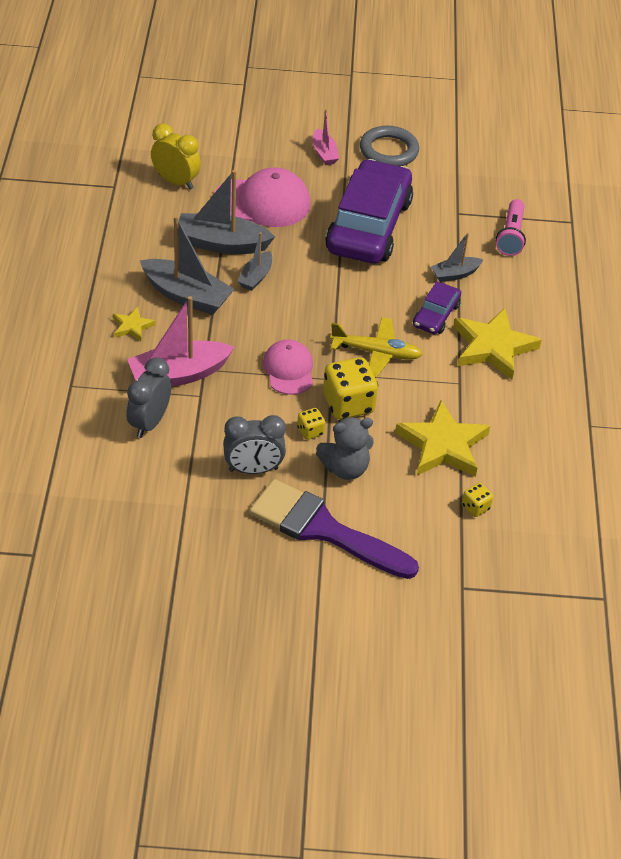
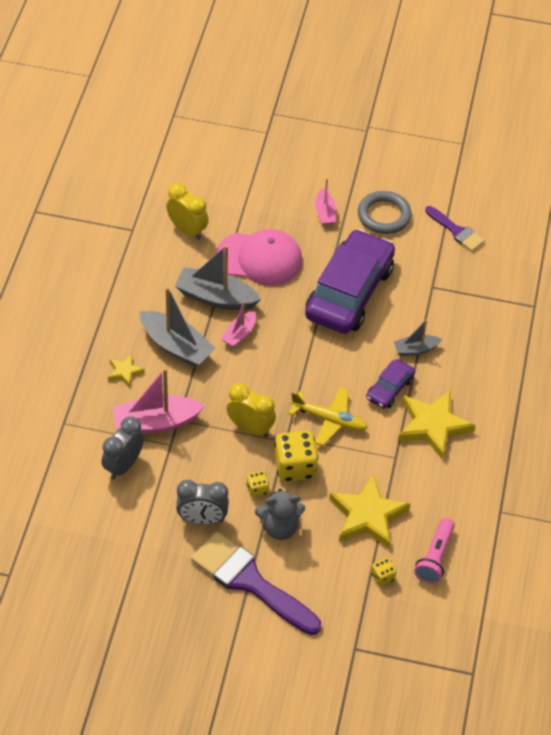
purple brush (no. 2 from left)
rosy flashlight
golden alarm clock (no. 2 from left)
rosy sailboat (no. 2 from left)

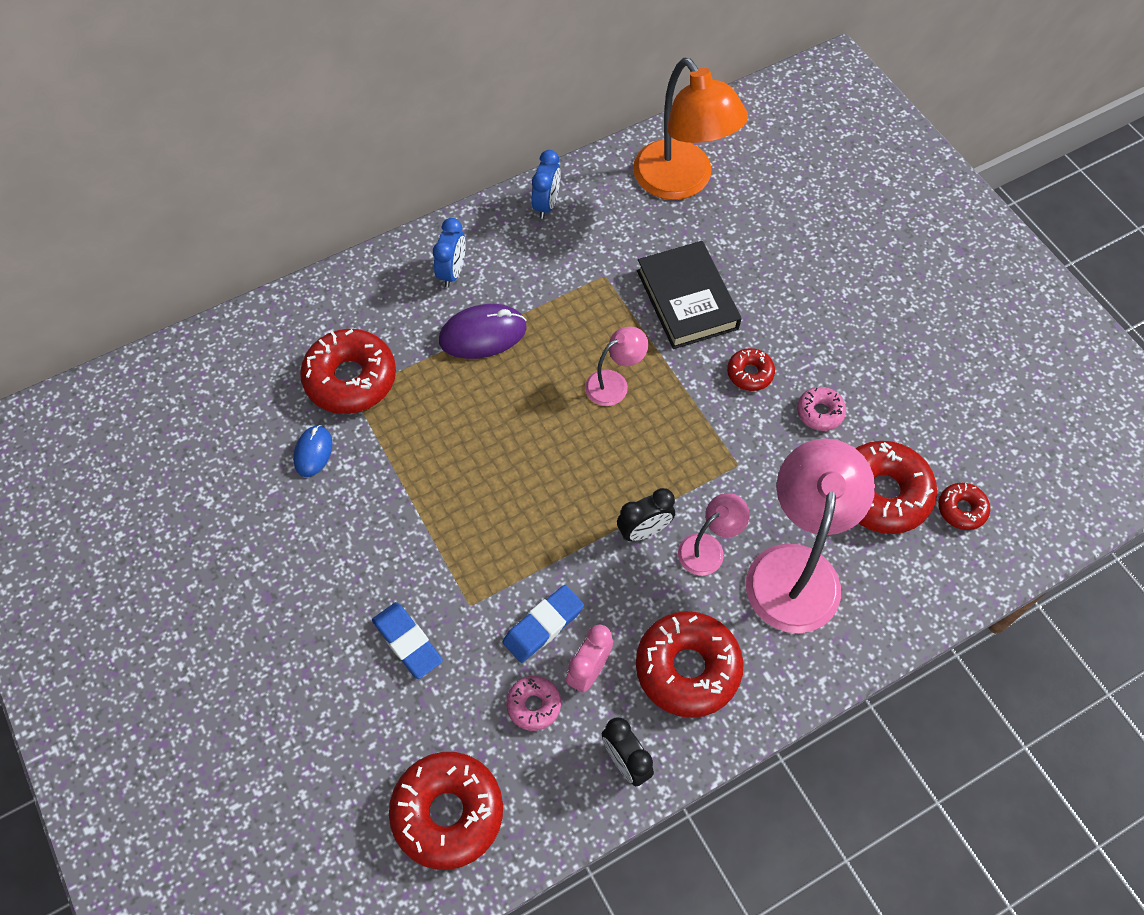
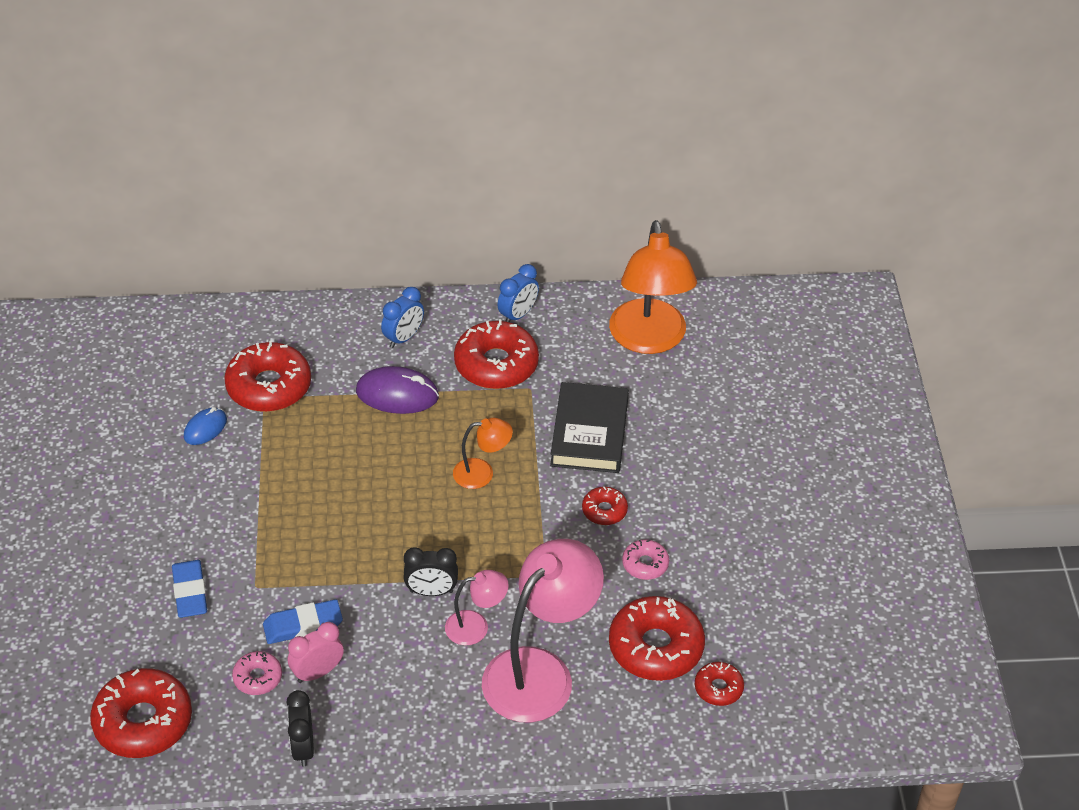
scarlet doughnut (no. 3 from left)
orange reading lamp (no. 1 from left)

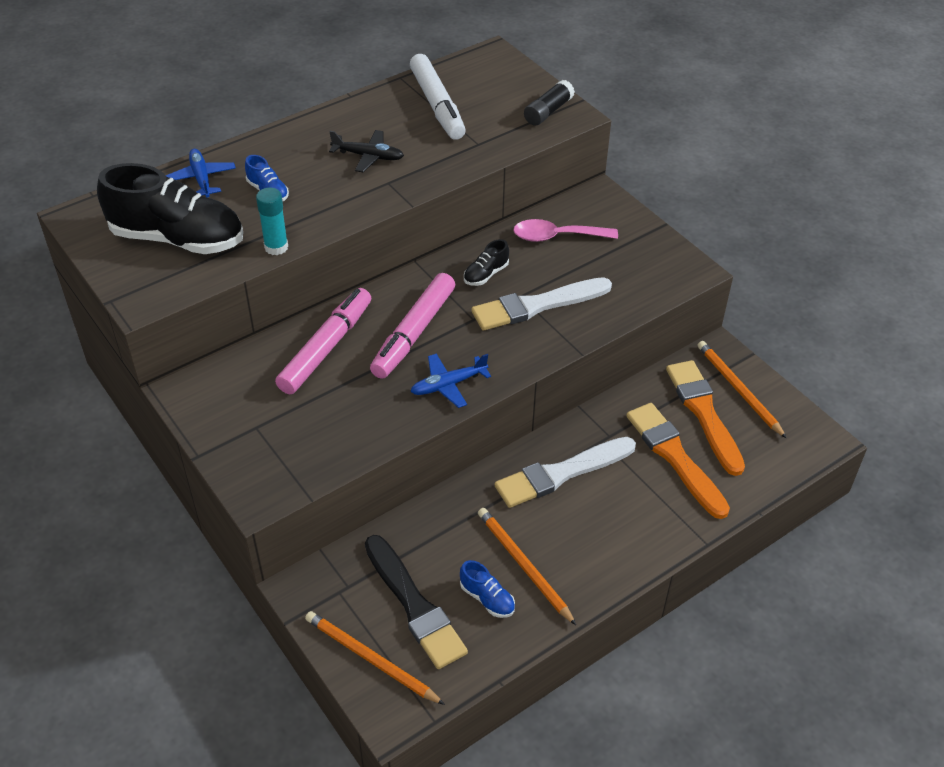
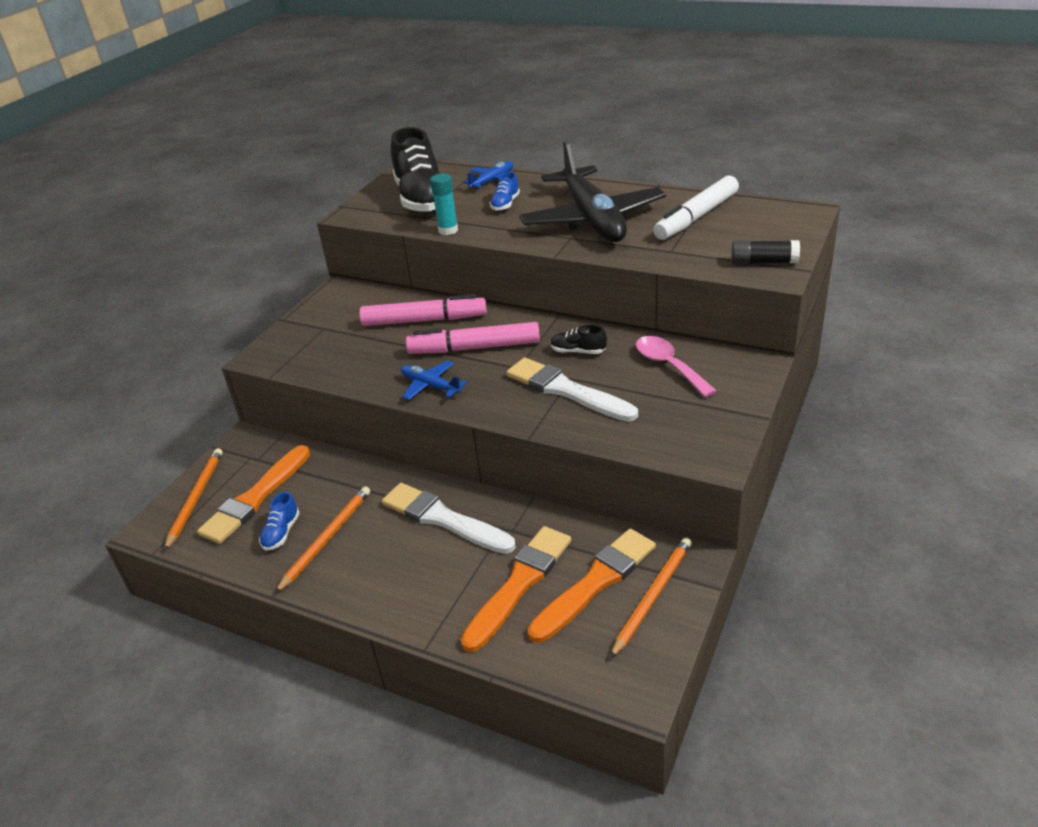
orange brush (no. 1 from left)
black aeroplane

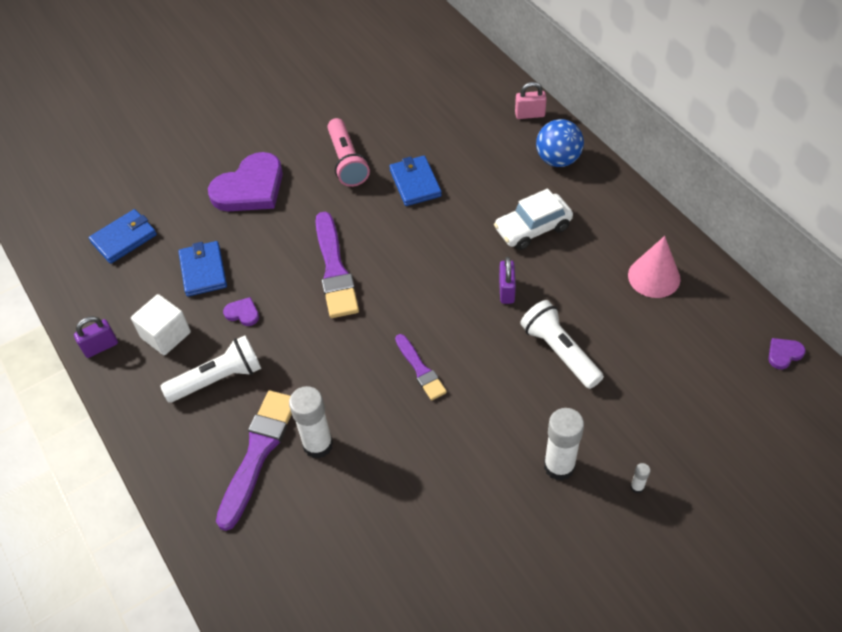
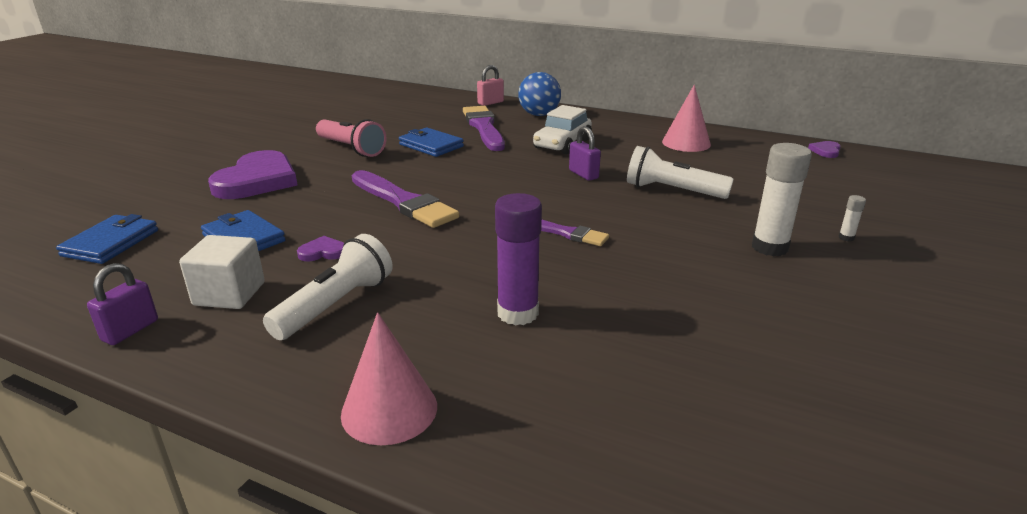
rosy cone shape (no. 1 from left)
purple brush (no. 2 from left)
purple glue

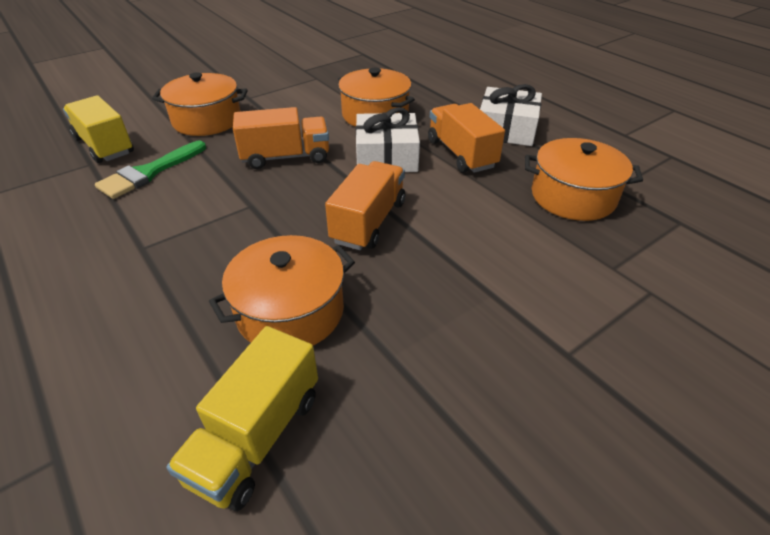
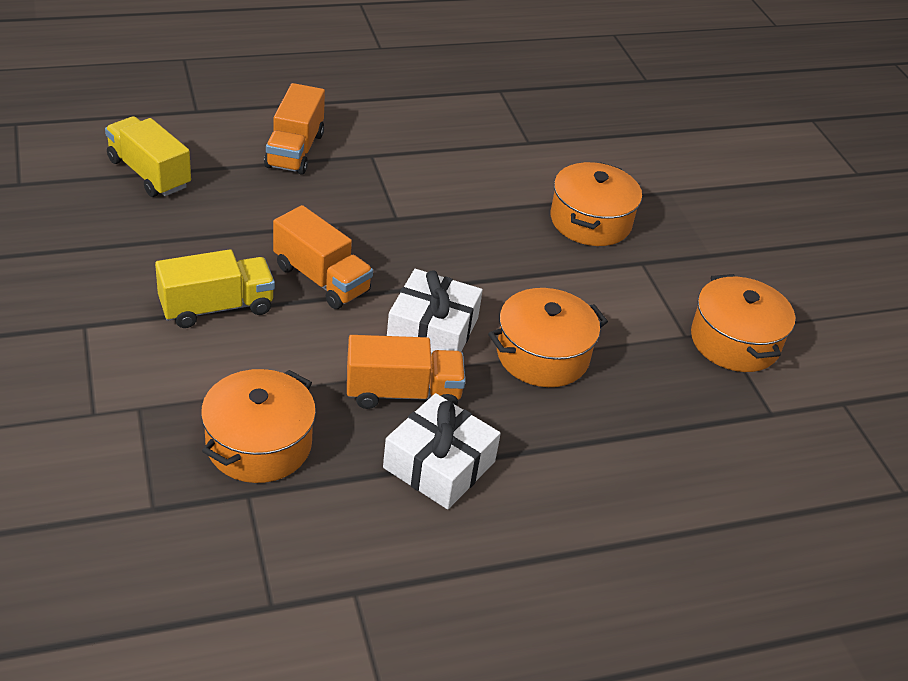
leaf-green brush
golden toy truck (no. 2 from left)
orange stockpot (no. 4 from left)
orange toy truck (no. 1 from left)

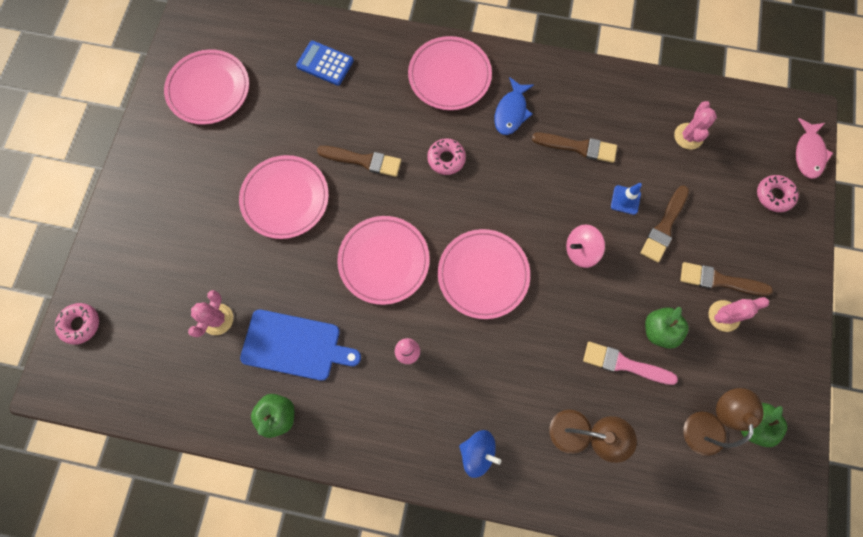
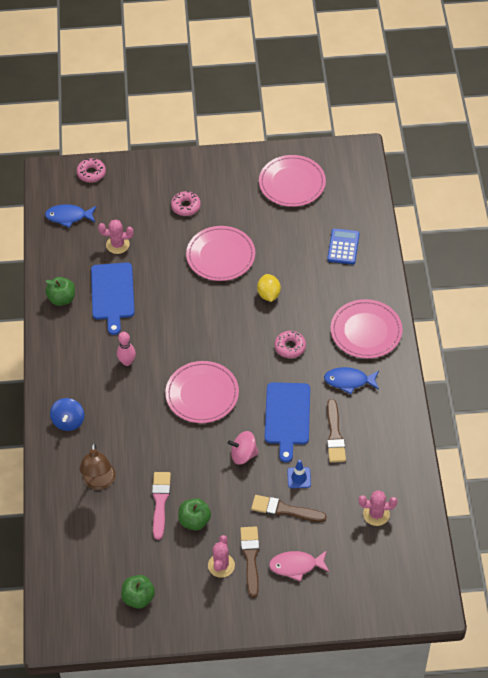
rosy dinner plate (no. 3 from left in the first image)
dark brown reading lamp (no. 2 from left in the first image)
blue fish figure (no. 1 from left)
blue bread board (no. 2 from left)
rosy doughnut (no. 2 from left)
rosy fish figure
golden toy lemon
rosy whirligig
rosy saguaro cactus (no. 2 from left)

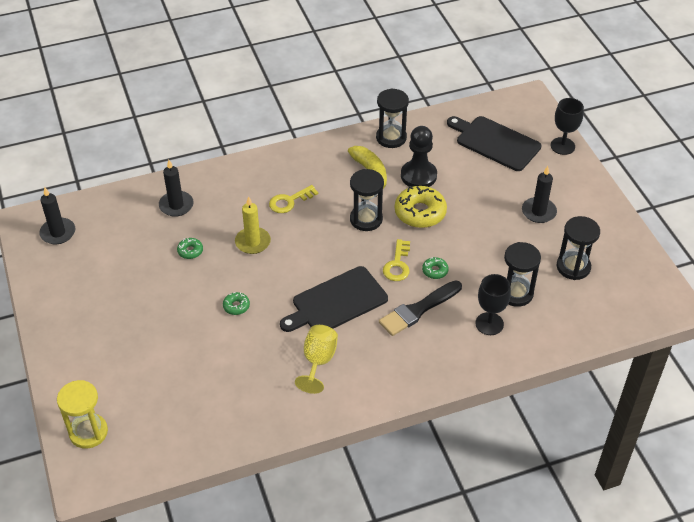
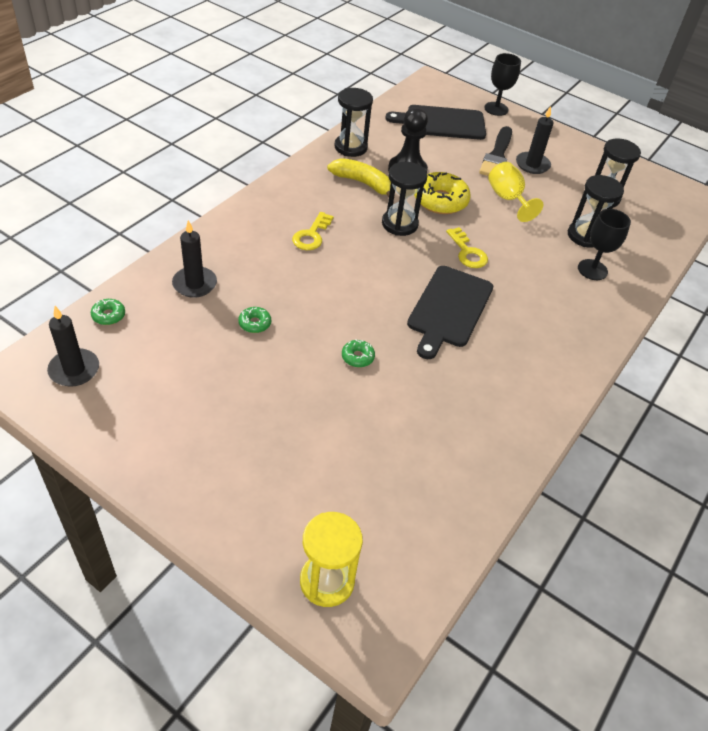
golden candle
golden wine glass
black brush
leaf-green doughnut (no. 1 from left)

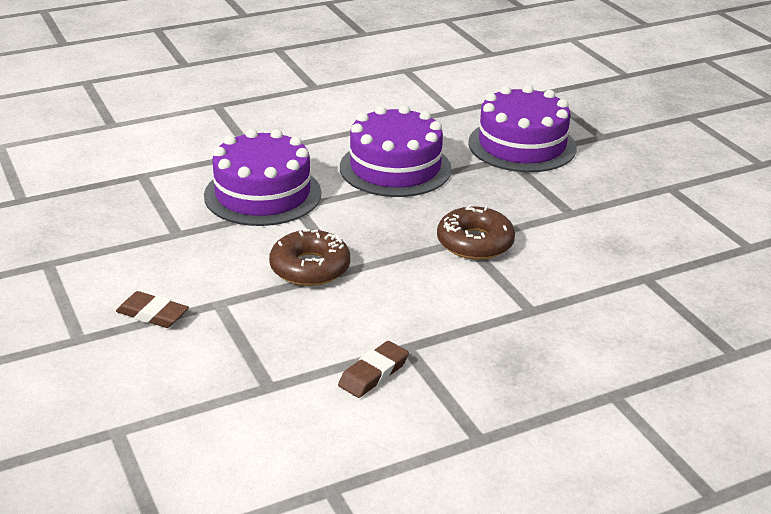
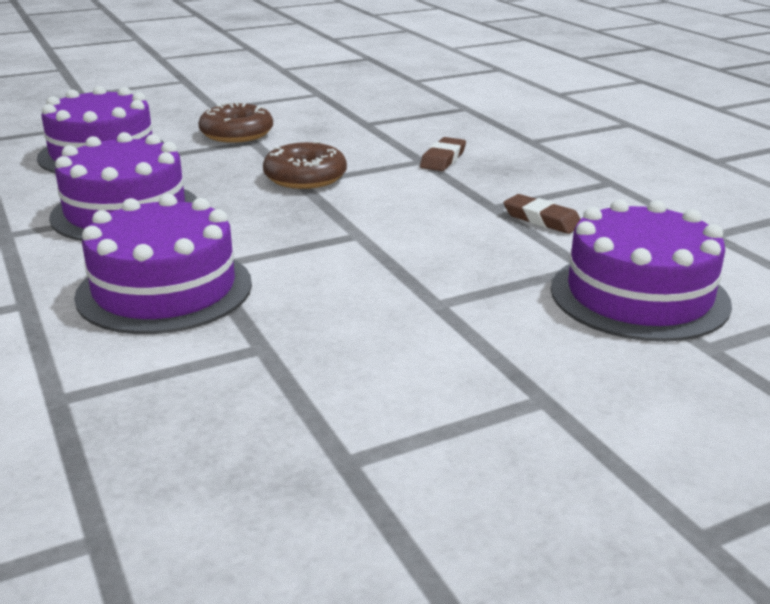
purple cake (no. 4 from left)
dark brown gum eraser (no. 1 from left)
dark brown doughnut (no. 1 from left)

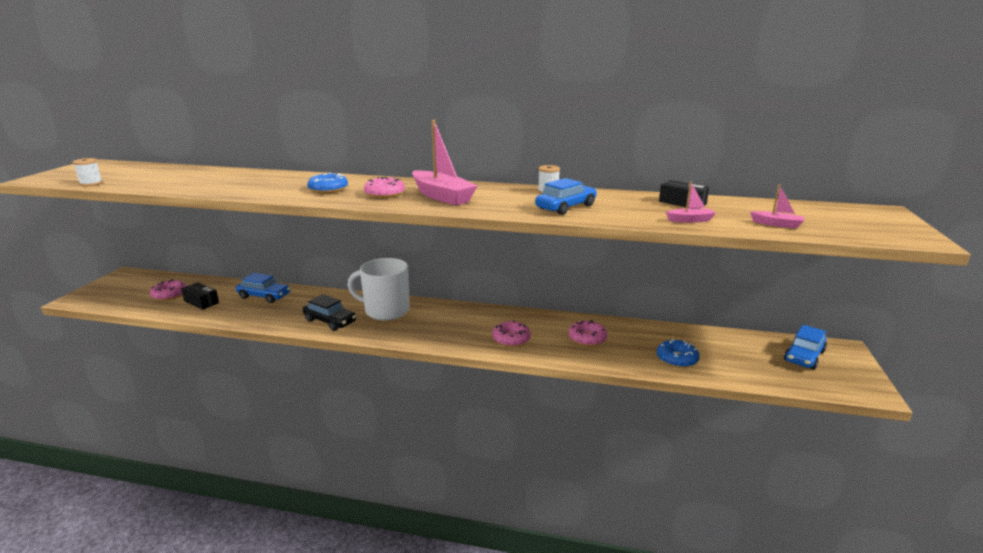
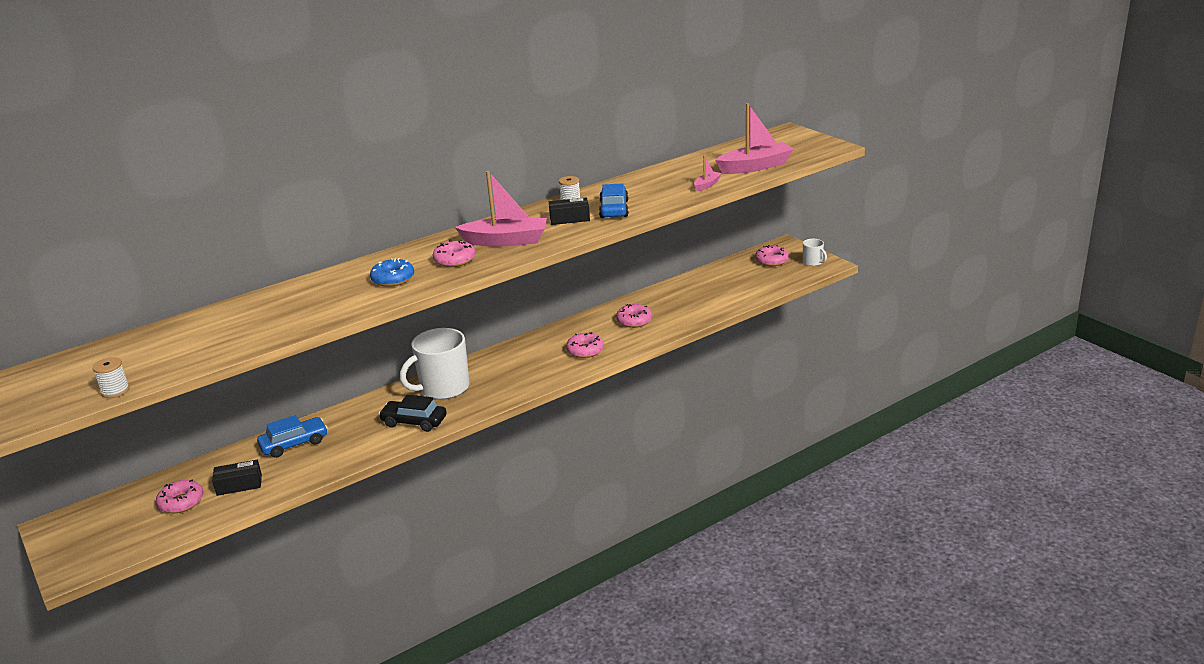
blue doughnut (no. 2 from left in the first image)
pure white tea mug (no. 2 from left)
black parcel (no. 2 from left)
rosy doughnut (no. 5 from left)
black toy car
rosy sailboat (no. 3 from left)

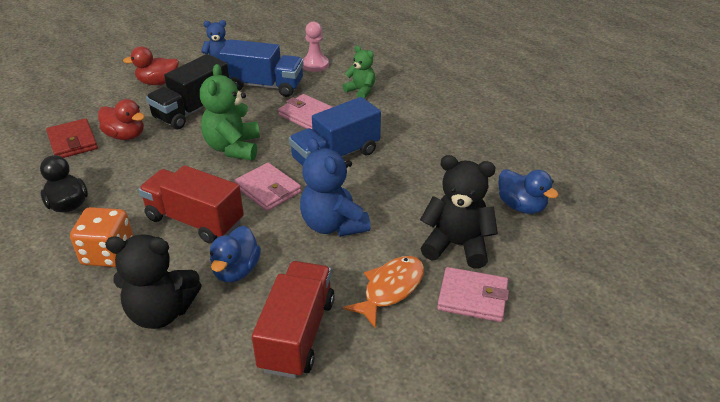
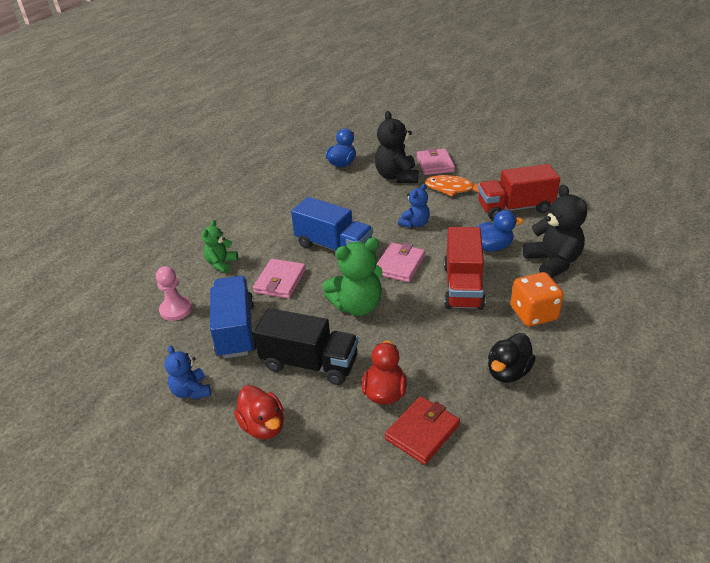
blue teddy (no. 2 from left)

